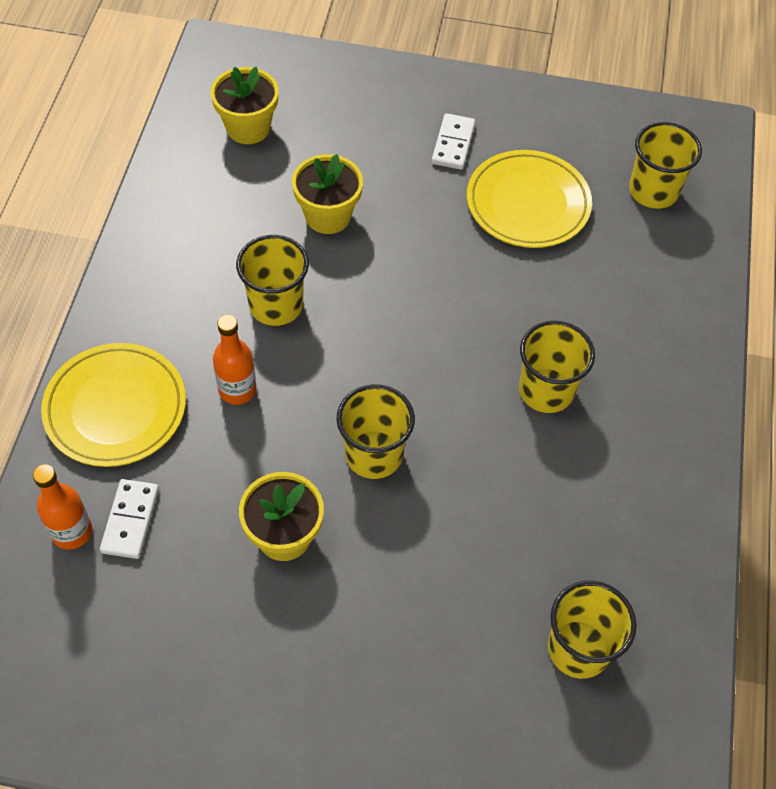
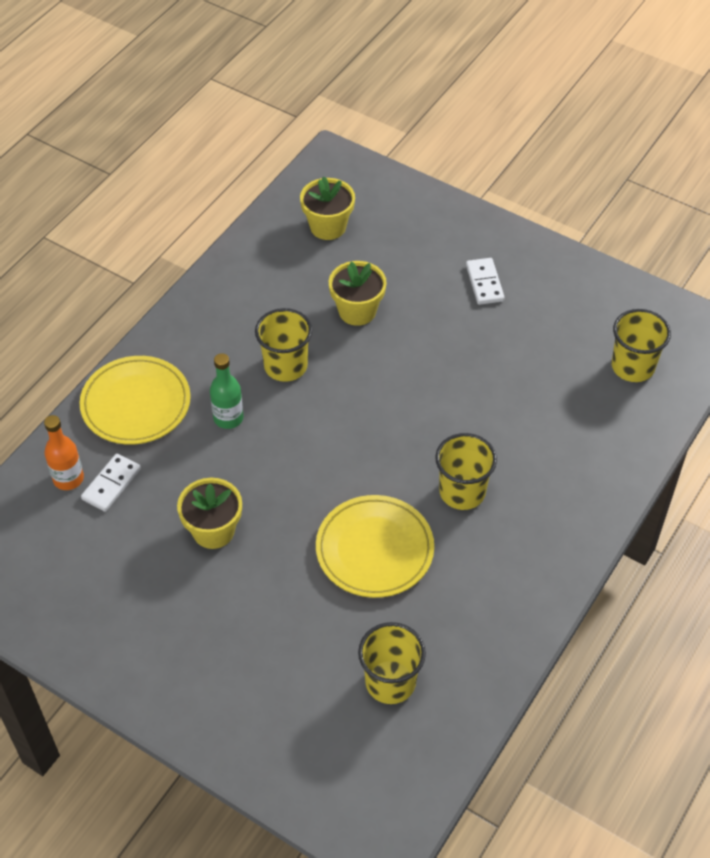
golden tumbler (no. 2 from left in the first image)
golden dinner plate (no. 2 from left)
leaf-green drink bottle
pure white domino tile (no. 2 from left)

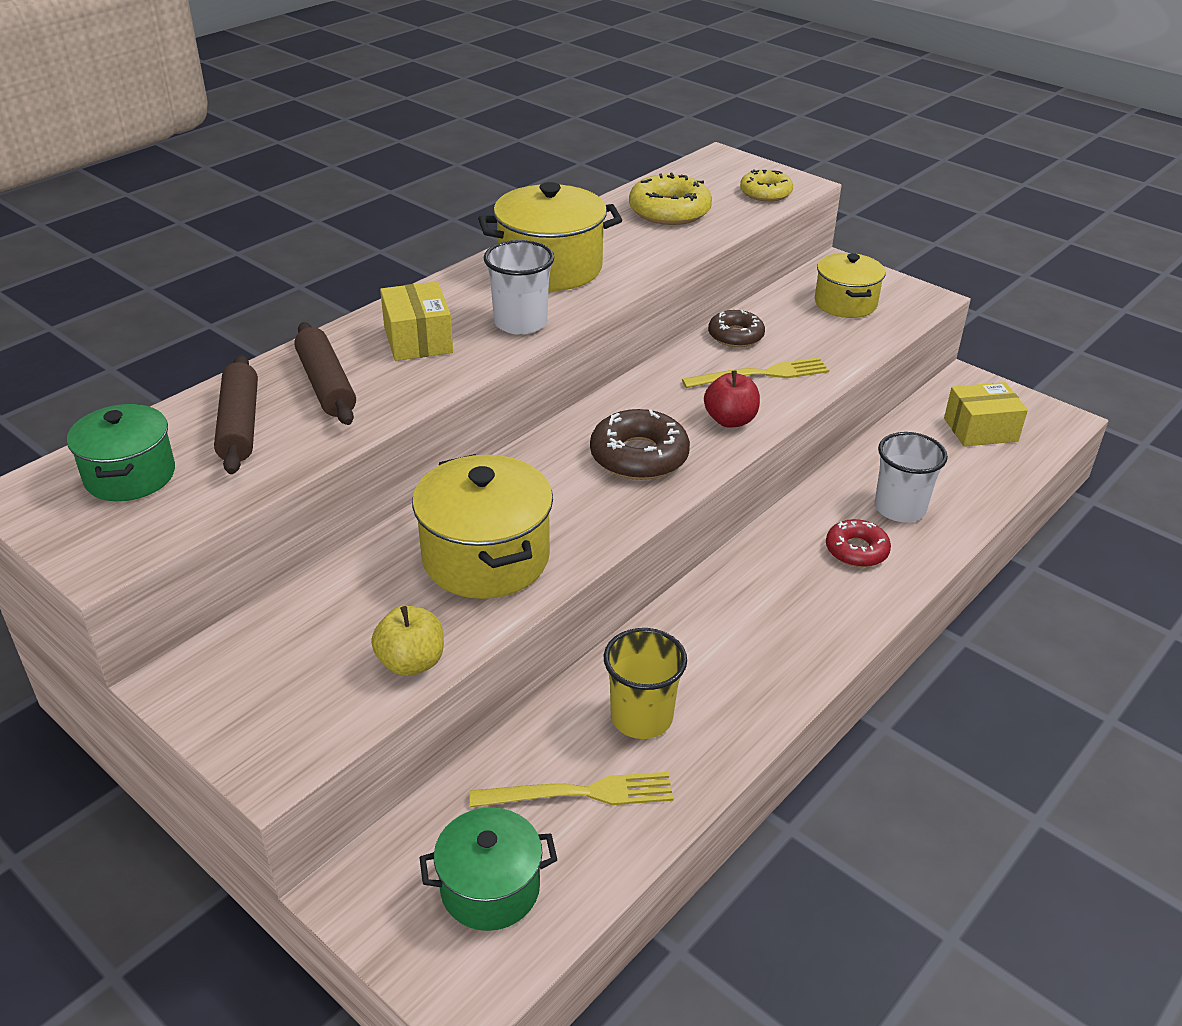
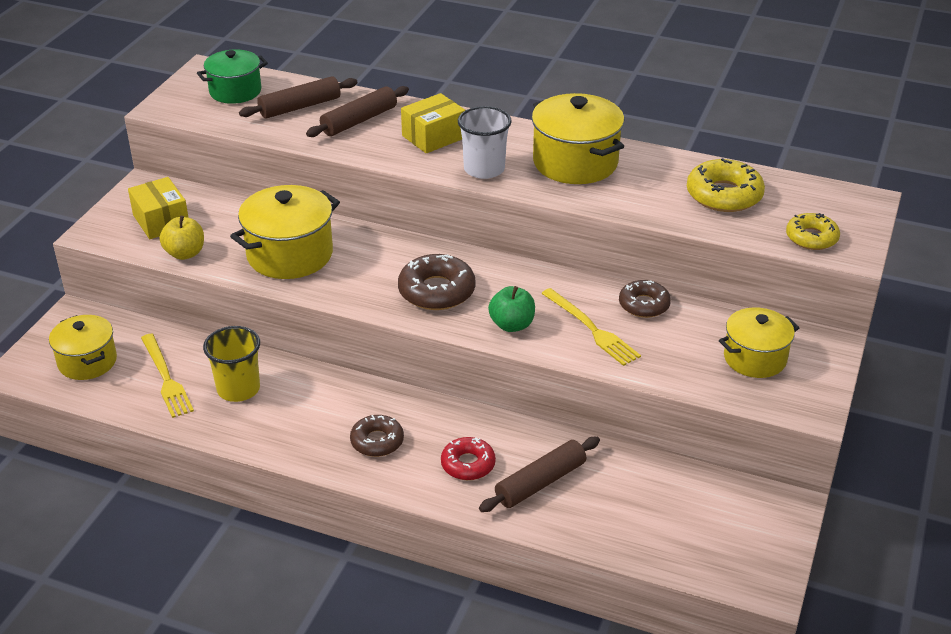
dark brown doughnut (no. 1 from left)
golden parcel (no. 1 from left)
dark brown pastry roller (no. 3 from left)
golden stockpot (no. 1 from left)
leaf-green toy apple

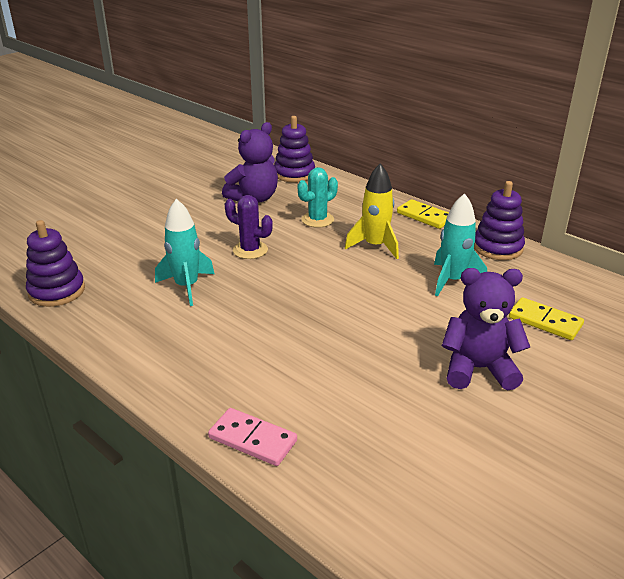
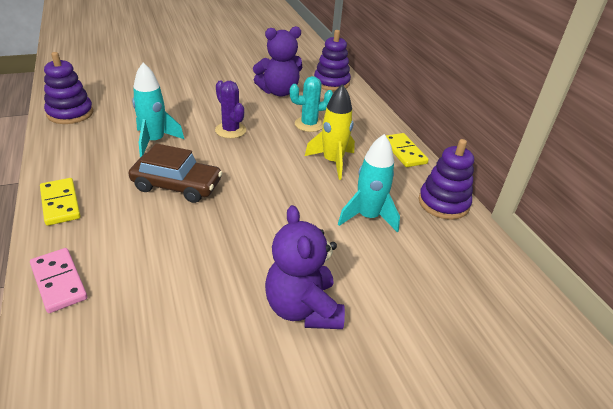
dark brown toy car
golden domino tile (no. 1 from left)
purple teddy (no. 2 from left)

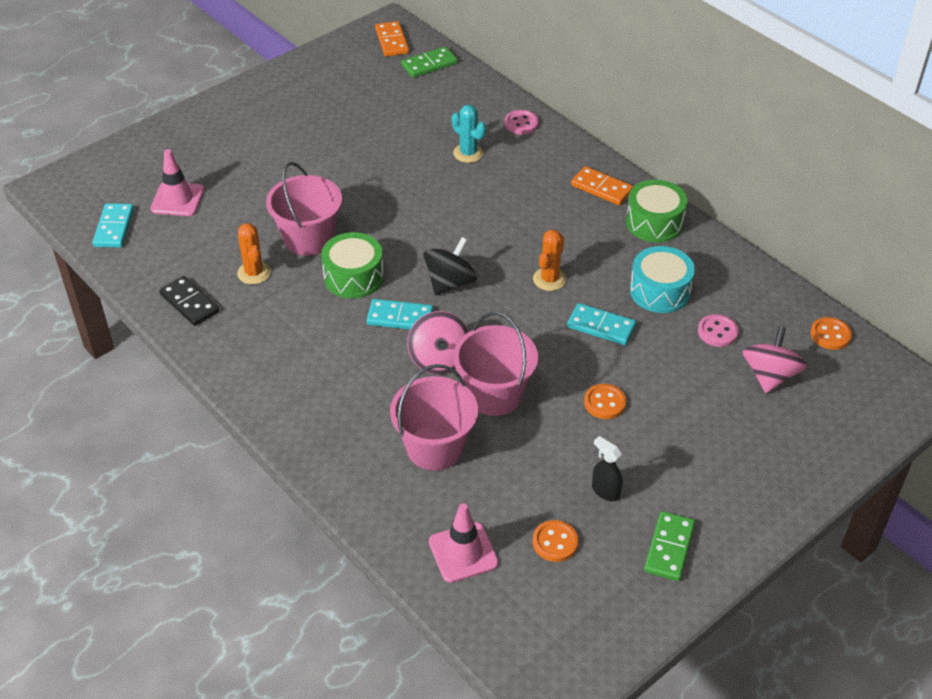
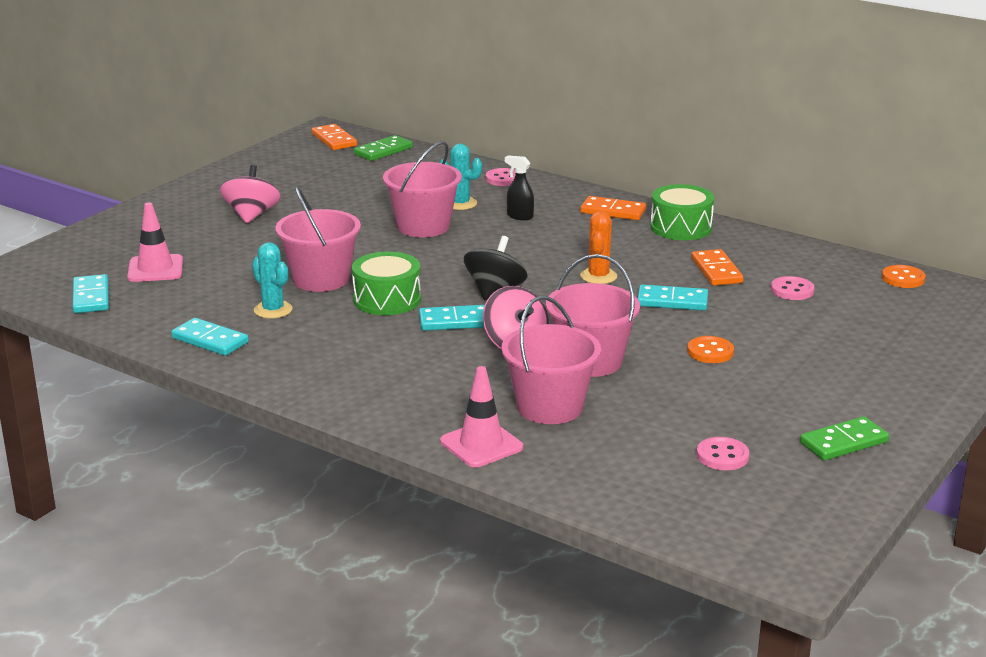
rosy pail (no. 2 from left)
rosy road cone (no. 2 from left)
black sprayer
rosy whirligig (no. 1 from left)
orange domino tile (no. 3 from left)
aqua domino tile (no. 2 from left)
aqua saguaro cactus (no. 1 from left)
rosy button (no. 2 from left)
leaf-green domino tile (no. 2 from left)

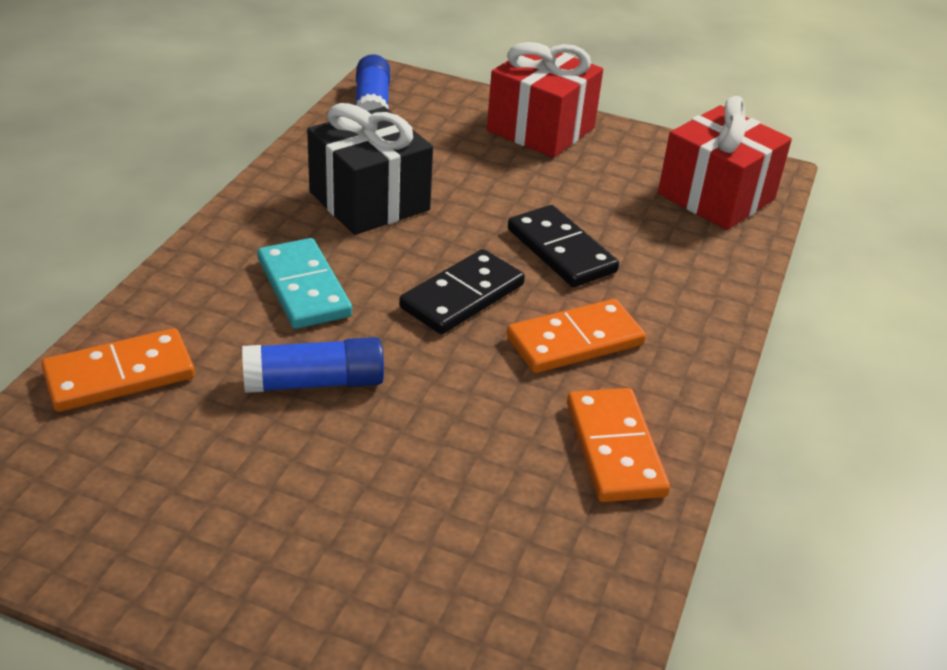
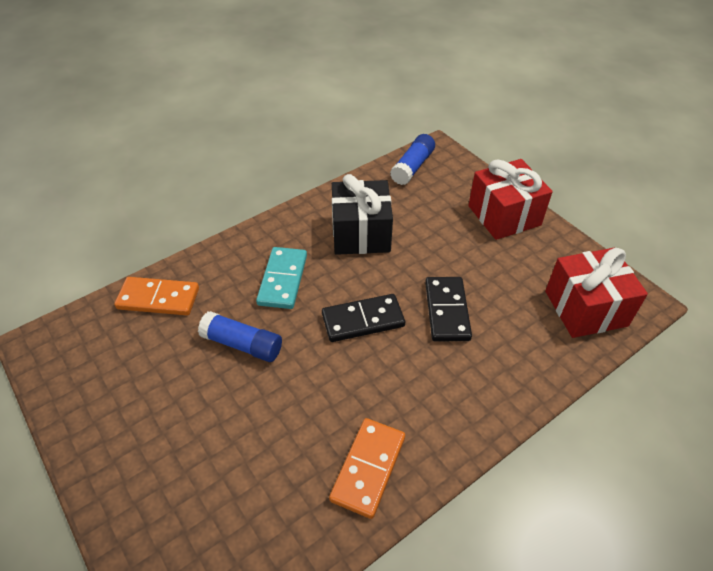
orange domino tile (no. 2 from left in the first image)

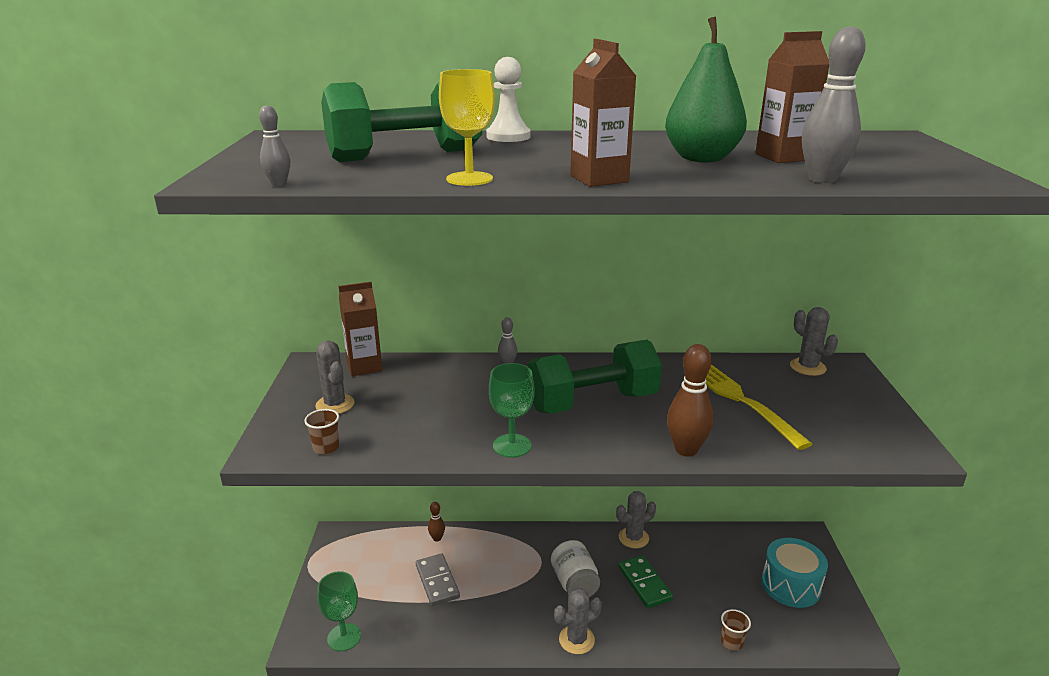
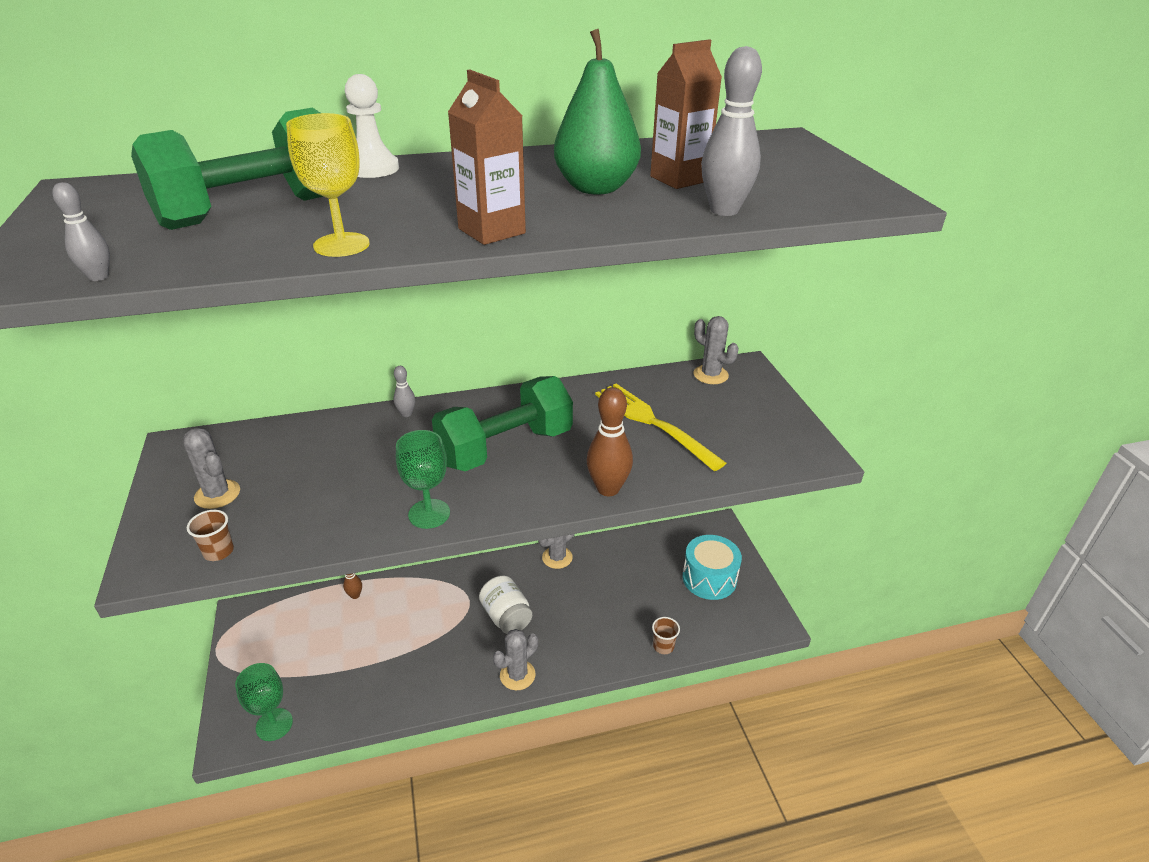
dark brown carton (no. 1 from left in the first image)
gray domino tile
leaf-green domino tile

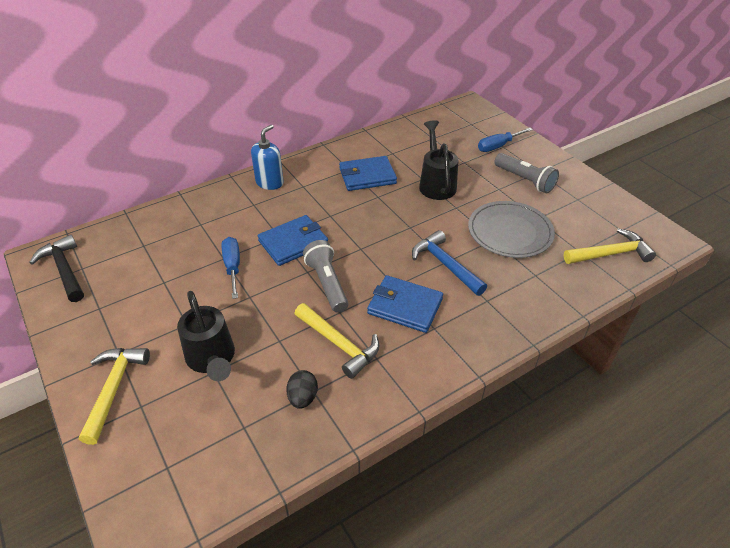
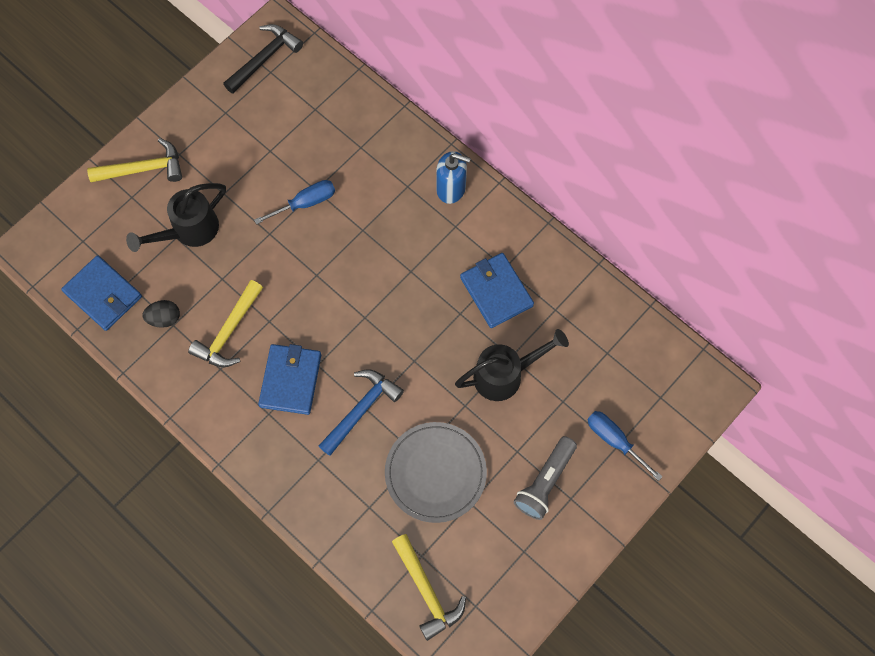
gray flashlight (no. 1 from left in the first image)
blue billfold (no. 1 from left)

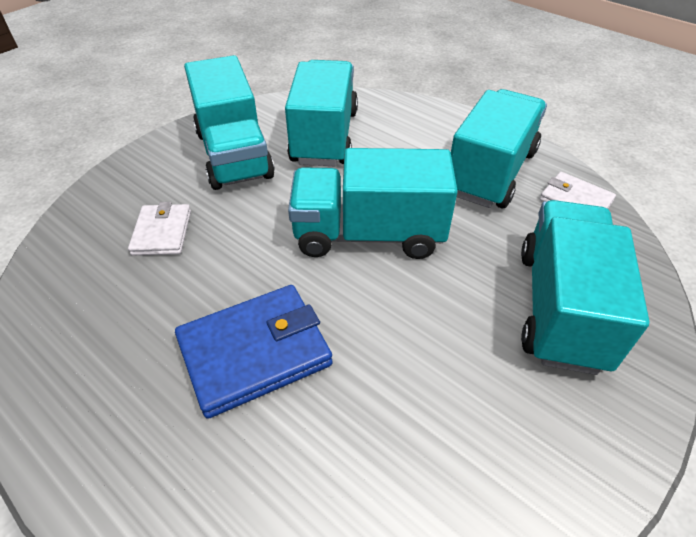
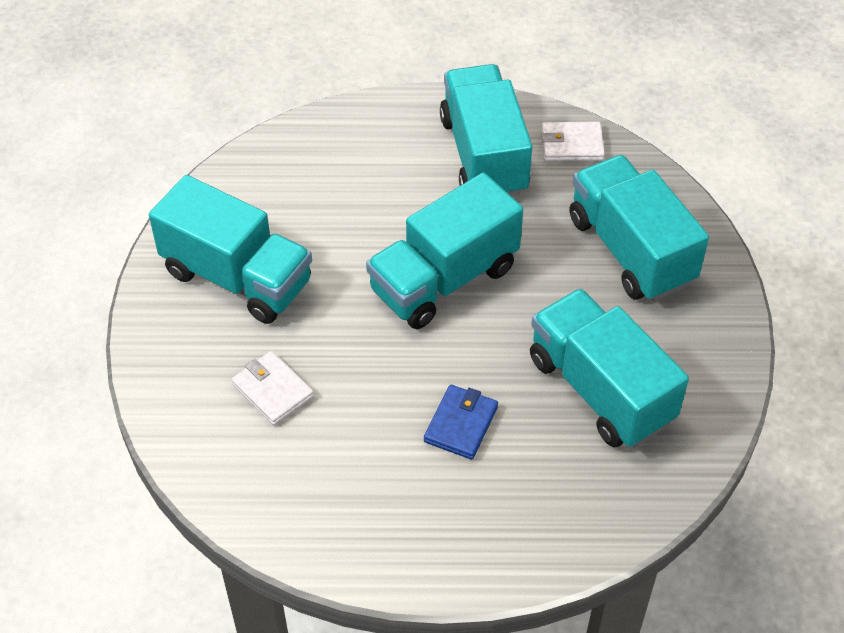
aqua toy truck (no. 4 from left)
blue billfold

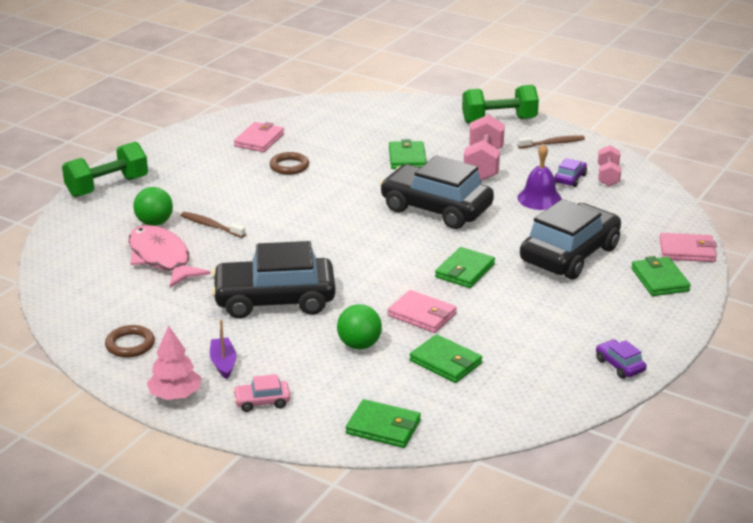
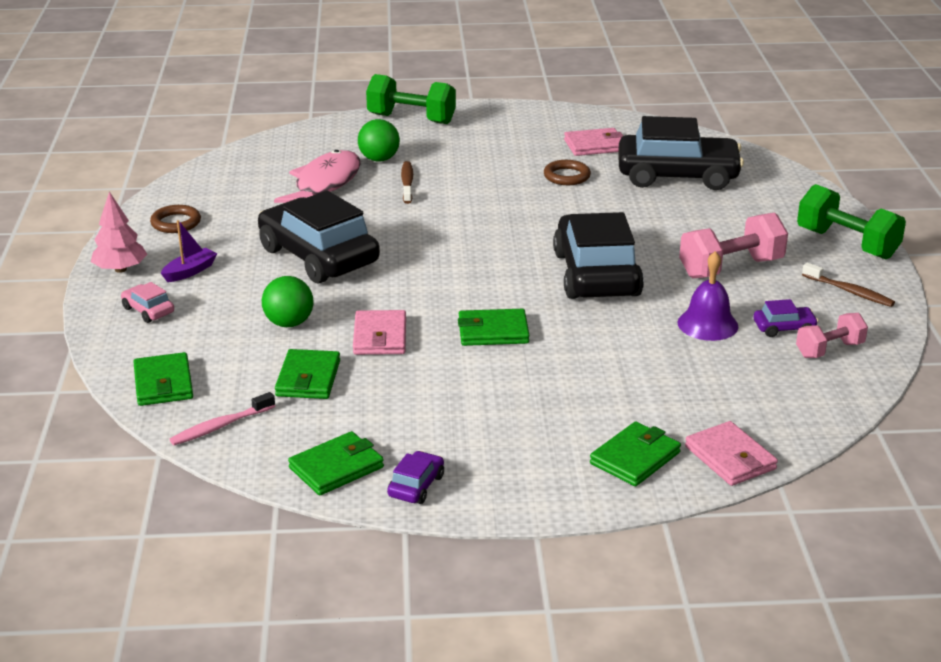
rosy toothbrush
leaf-green billfold (no. 3 from left)
black toy car (no. 3 from left)

